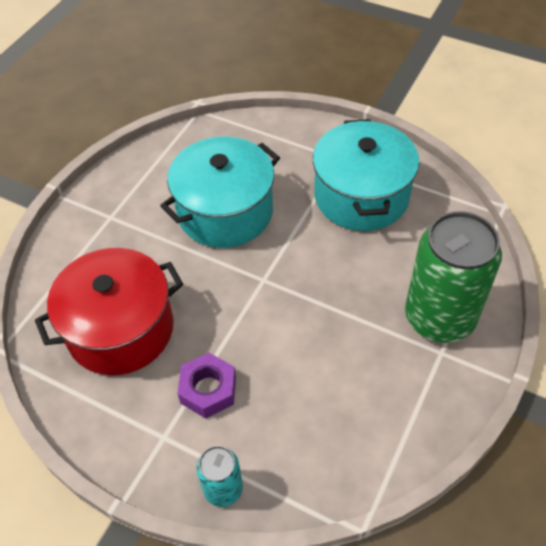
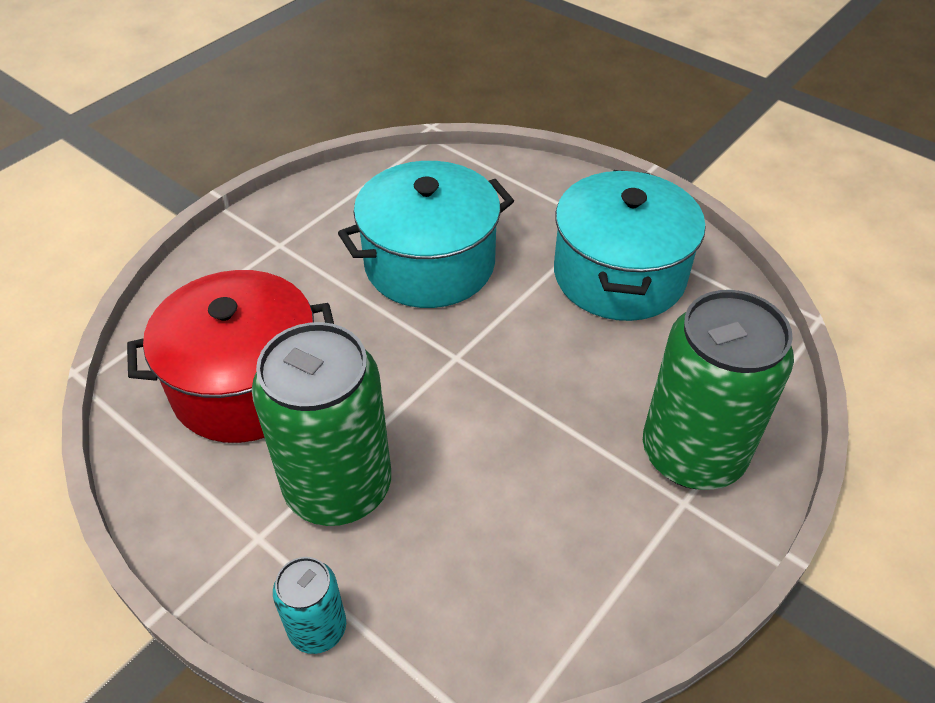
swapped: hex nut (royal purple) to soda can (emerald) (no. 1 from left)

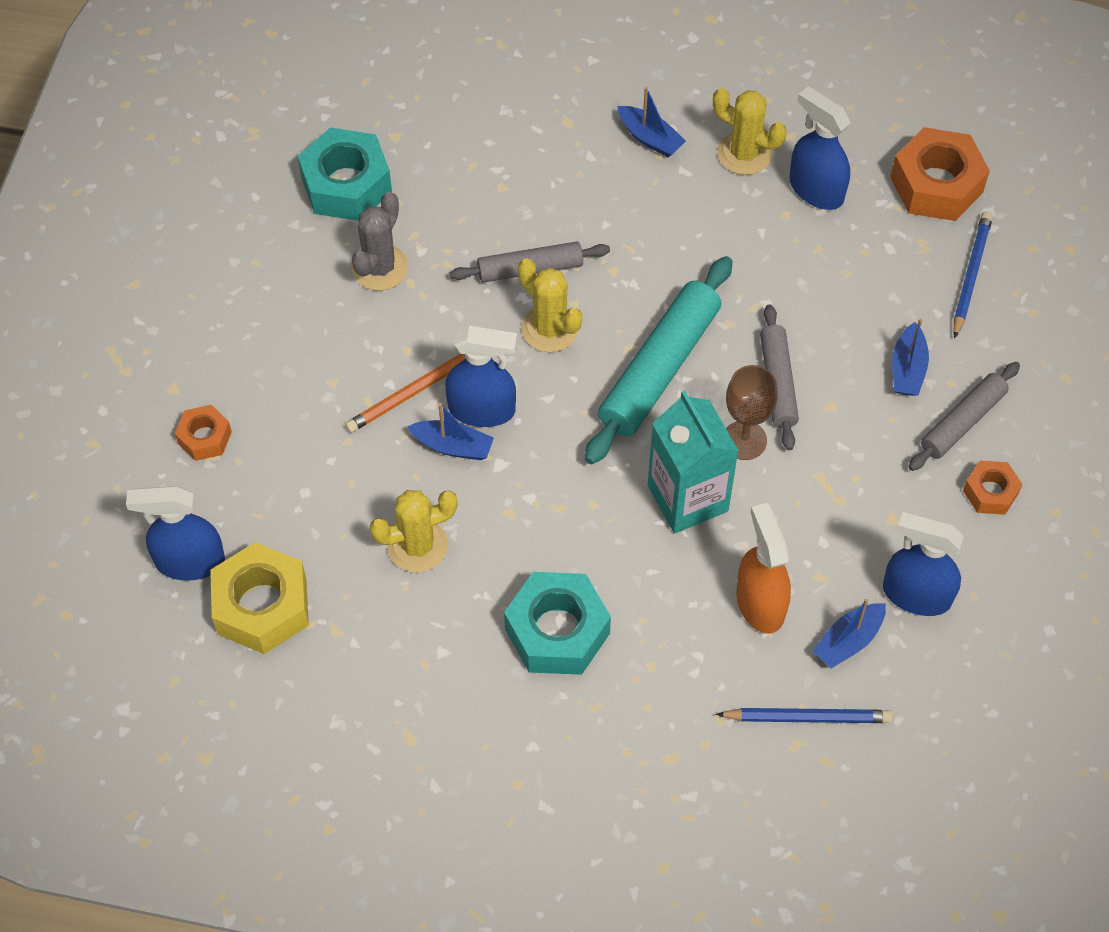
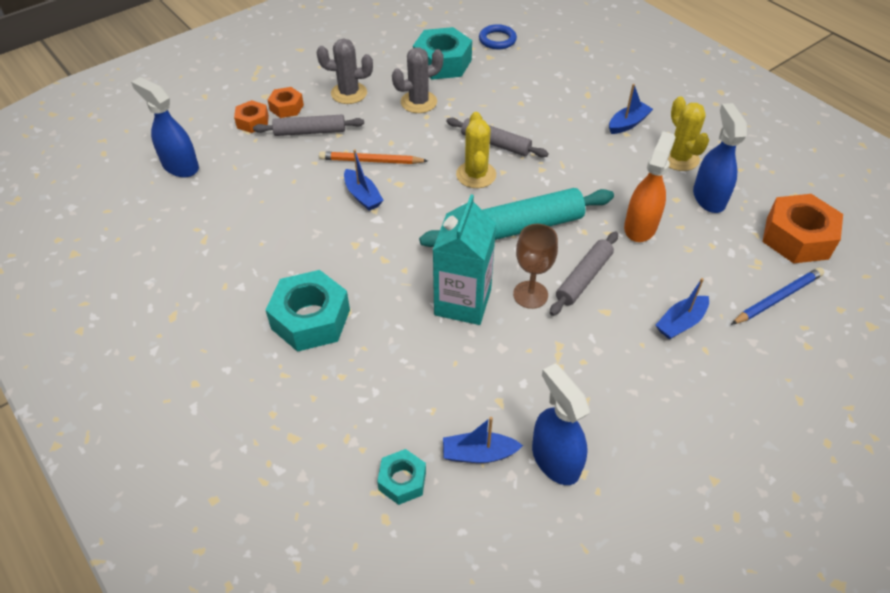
gone: spray cleaner (blue) (no. 2 from left); cactus (yellow) (no. 1 from left); hex nut (yellow)
new: ring (blue); cactus (ash-grey) (no. 1 from left)
shifted: rolling pin (ash-grey) (no. 3 from left in the first image) to rolling pin (ash-grey) (no. 1 from left); hex nut (bright orange) (no. 3 from left in the first image) to hex nut (bright orange) (no. 2 from left); spray cleaner (bright orange)
swapped: lead pencil (blue) (no. 1 from left) to hex nut (teal) (no. 2 from left)
rotated: sailboat (blue) (no. 2 from left in the first image) 120 degrees counterclockwise

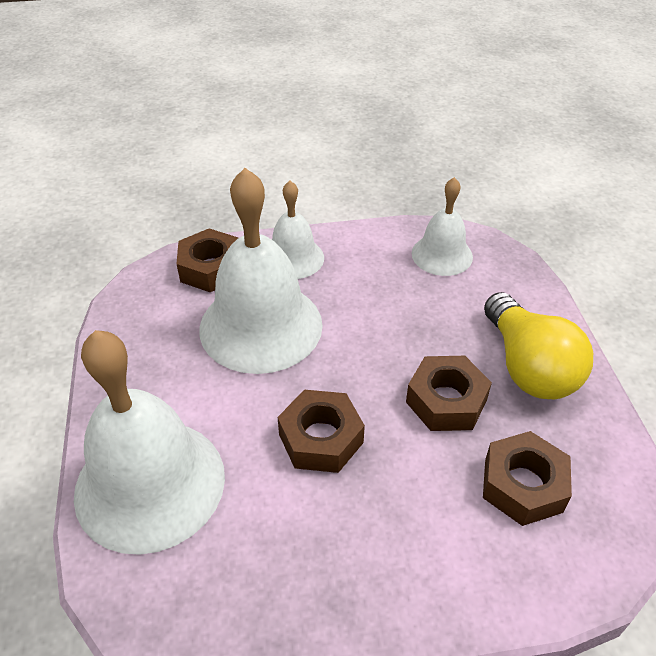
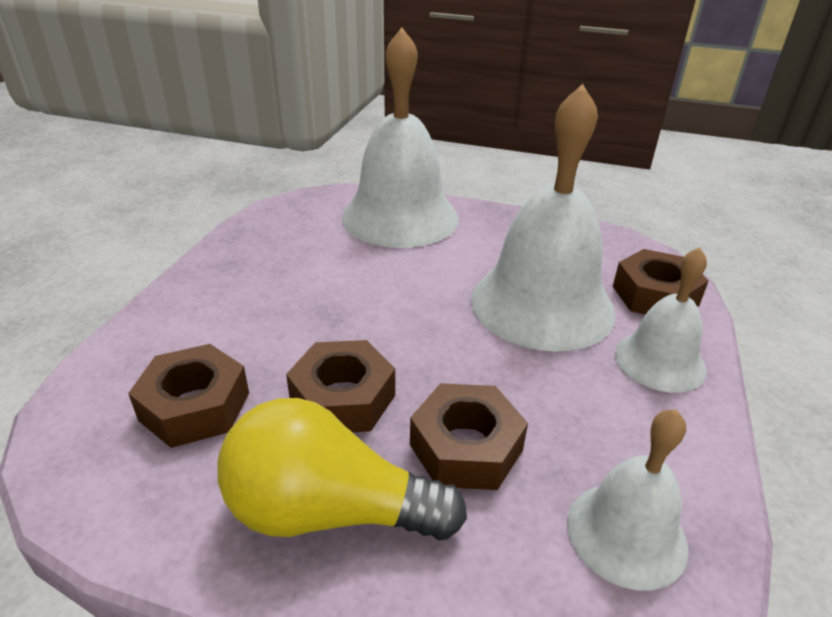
shifted: hex nut (dark brown) (no. 2 from left in the first image) to hex nut (dark brown) (no. 3 from left)

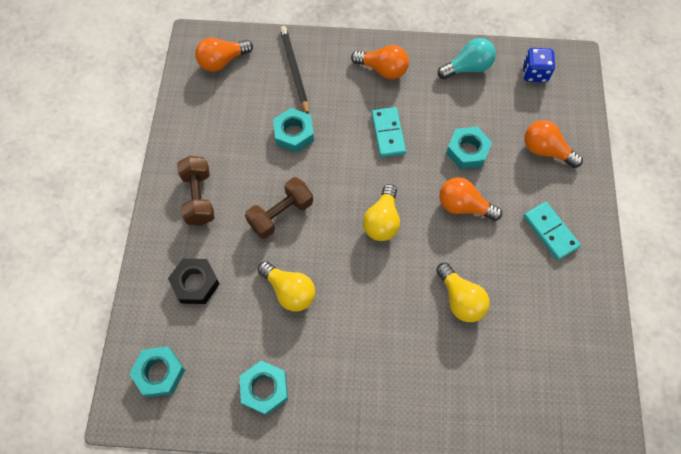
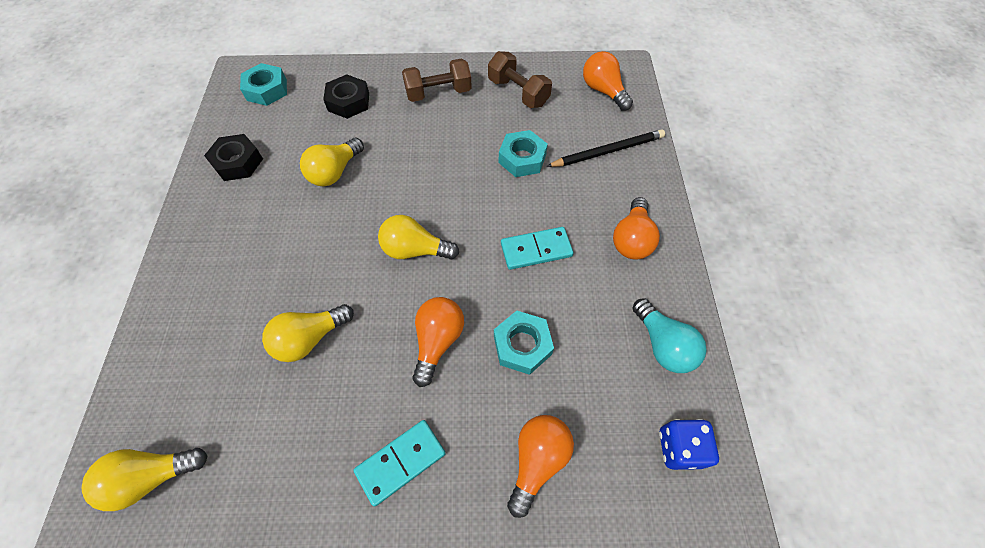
new: lightbulb (yellow) (no. 1 from left)
shifted: hand weight (dark brown) (no. 2 from left)
repainted: hex nut (teal) (no. 2 from left) to hex nut (black) (no. 1 from left)

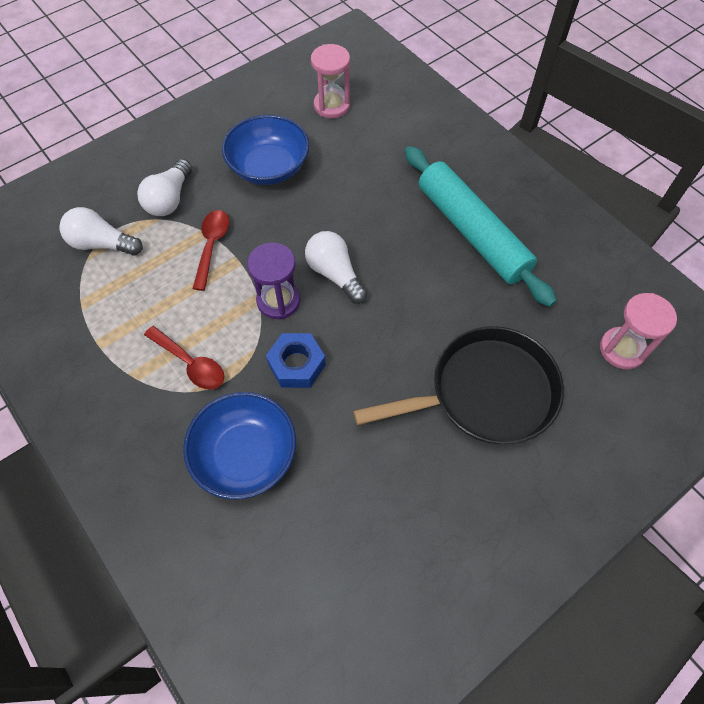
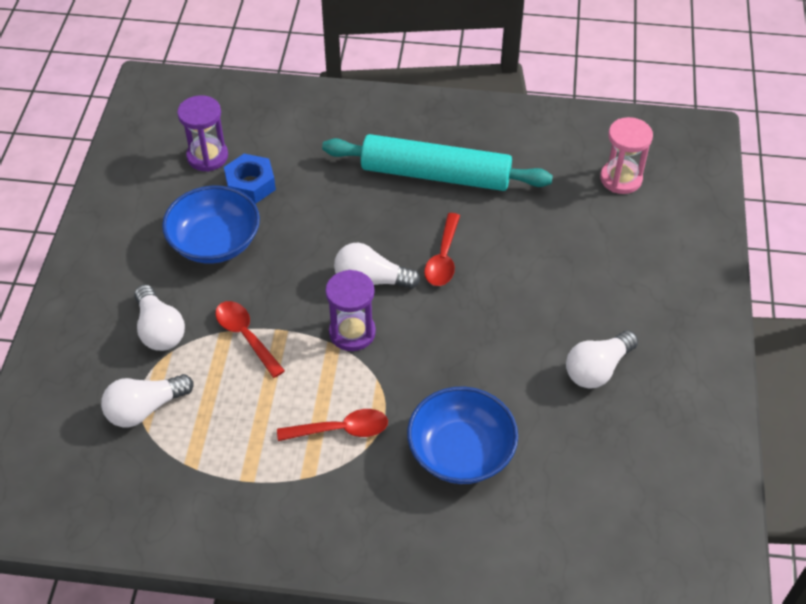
gone: skillet (black)
new: tablespoon (scarlet) (no. 3 from left); lightbulb (white) (no. 4 from left)
shifted: hex nut (blue)
repainted: hourglass (rose-pink) (no. 1 from left) to hourglass (royal purple) (no. 1 from left)

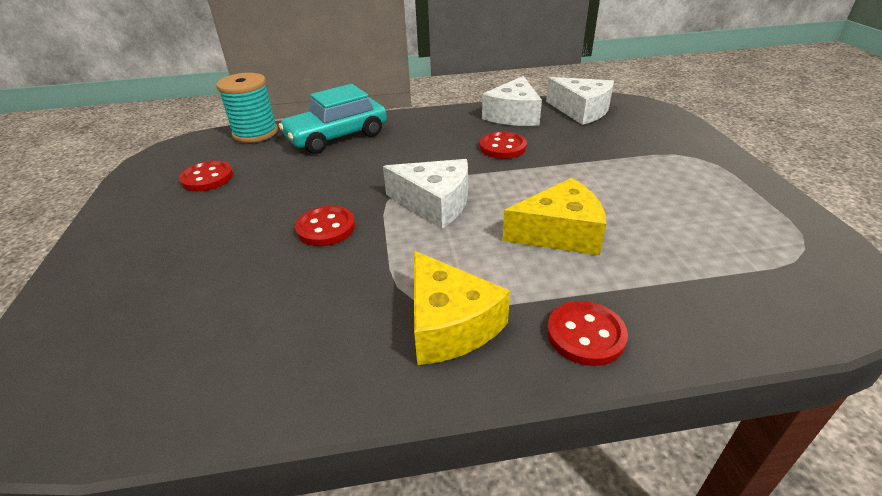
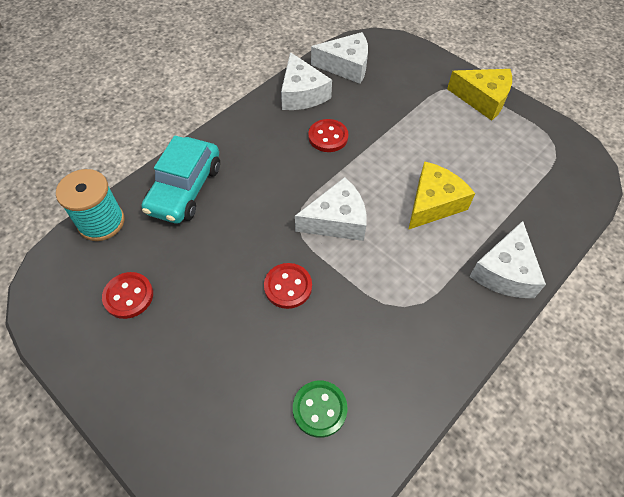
new: sewing button (emerald)
shifted: piece of cheese (yellow) (no. 1 from left in the first image) to piece of cheese (yellow) (no. 2 from left)
swapped: sewing button (scarlet) (no. 4 from left) to piece of cheese (white) (no. 4 from left)

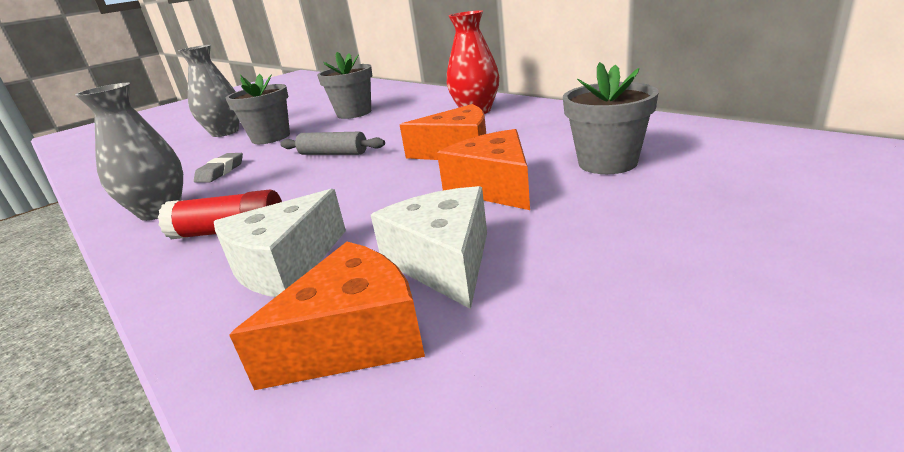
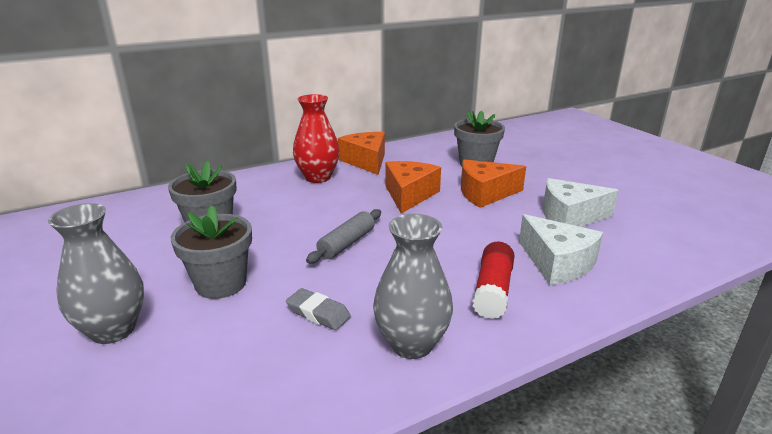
shifted: piece of cheese (bright orange) (no. 1 from left)

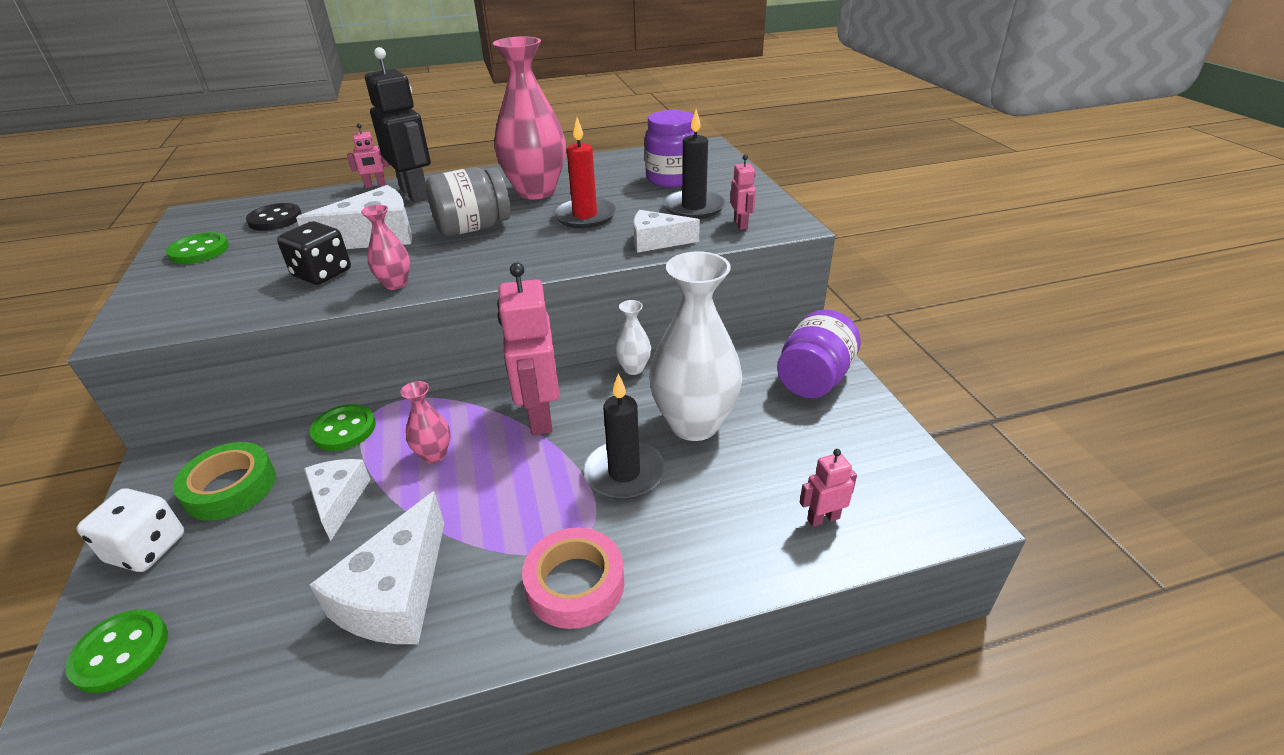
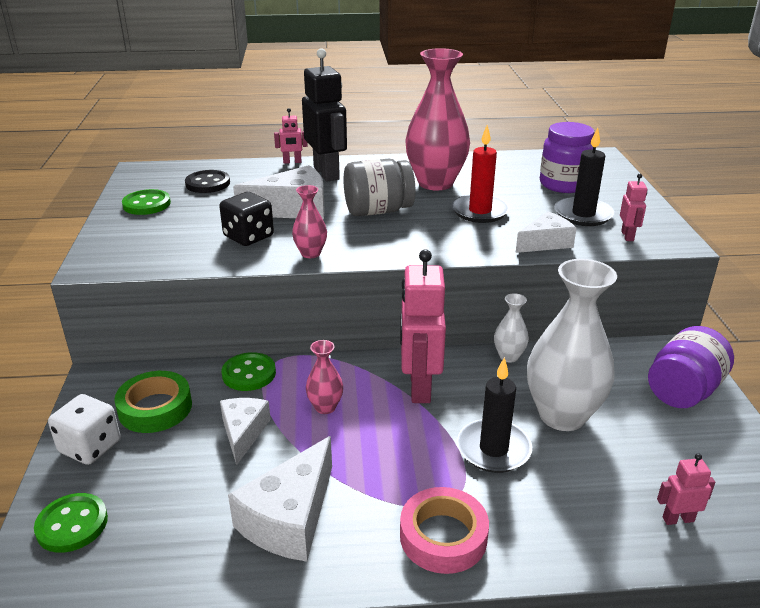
rotated: piece of cheese (white) (no. 4 from left) 135 degrees clockwise

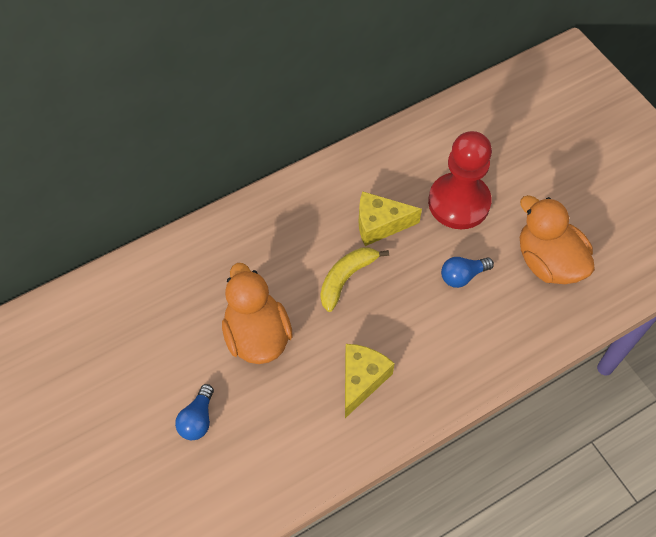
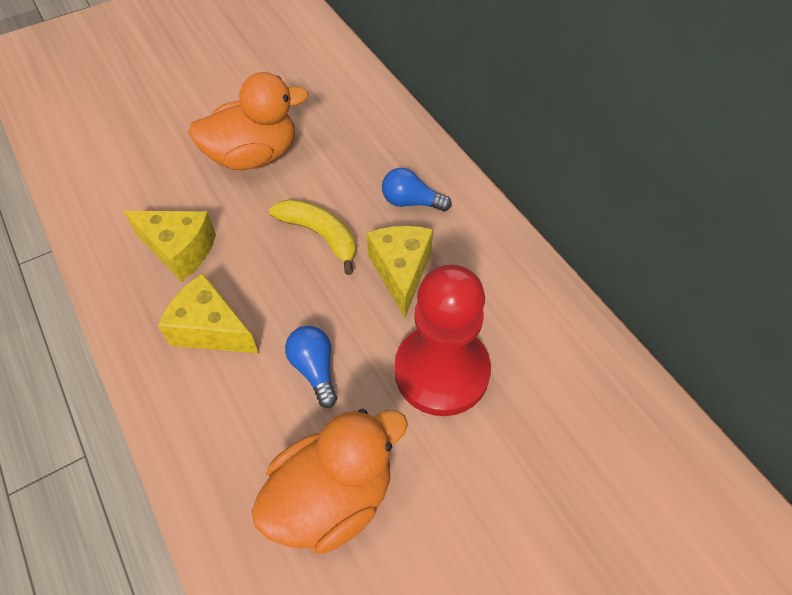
new: piece of cheese (yellow) (no. 2 from left)
shifted: lightbulb (blue) (no. 1 from left in the first image) to lightbulb (blue) (no. 2 from left)

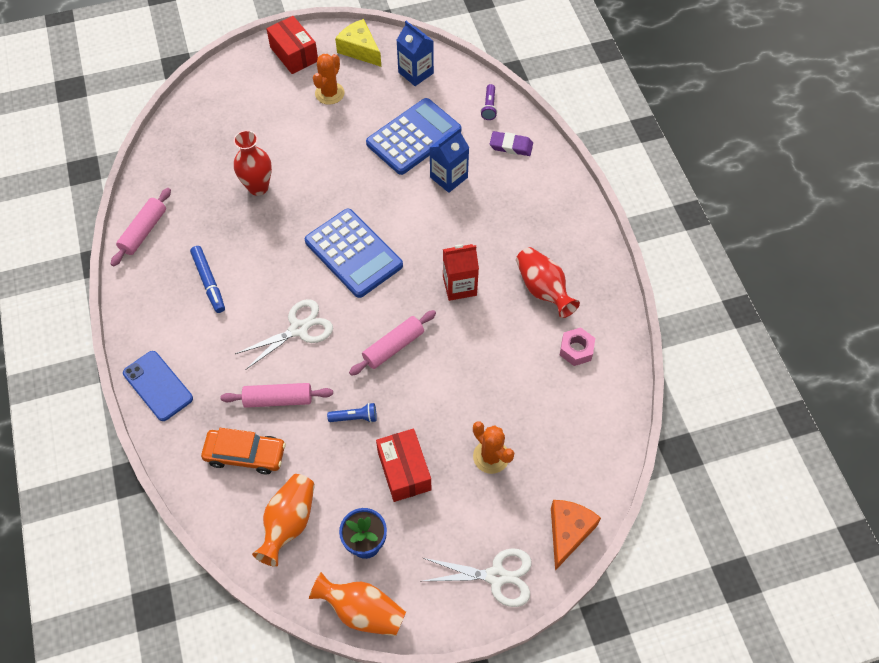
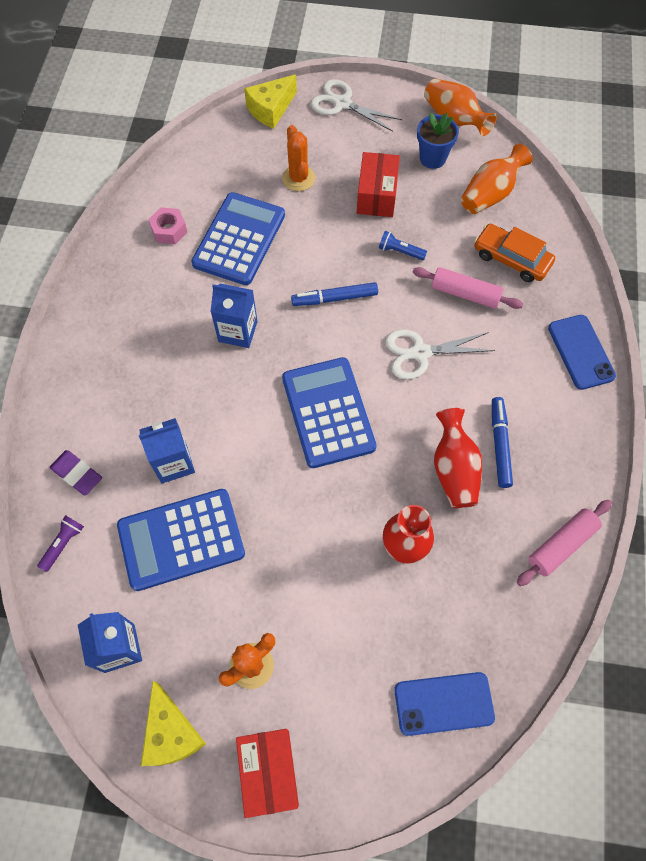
new: calculator (blue) (no. 2 from left); smartphone (blue) (no. 1 from left)
shifted: tall vase (scarlet) (no. 2 from left)
swapped: rolling pin (rose-pink) (no. 3 from left) to marker (blue) (no. 1 from left)
repainted: milk carton (scarlet) to milk carton (blue) (no. 3 from left); piece of cheese (bright orange) to piece of cheese (yellow) (no. 2 from left)

